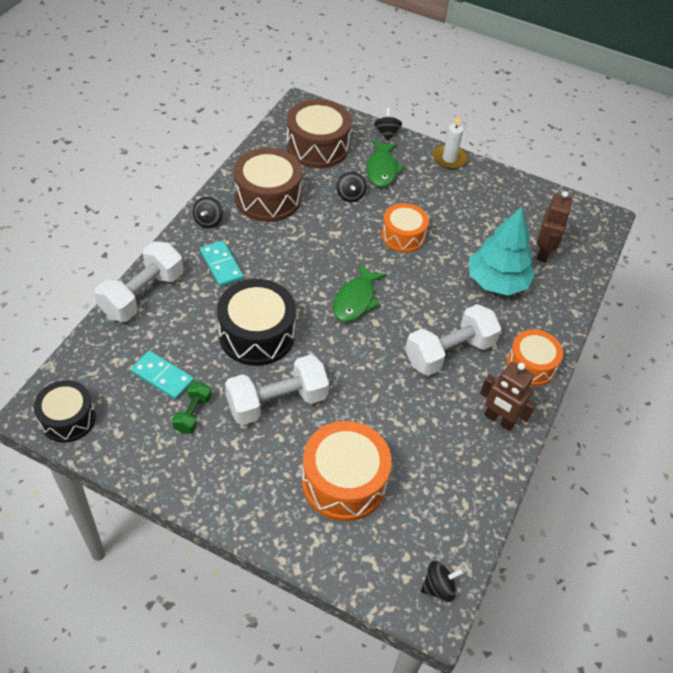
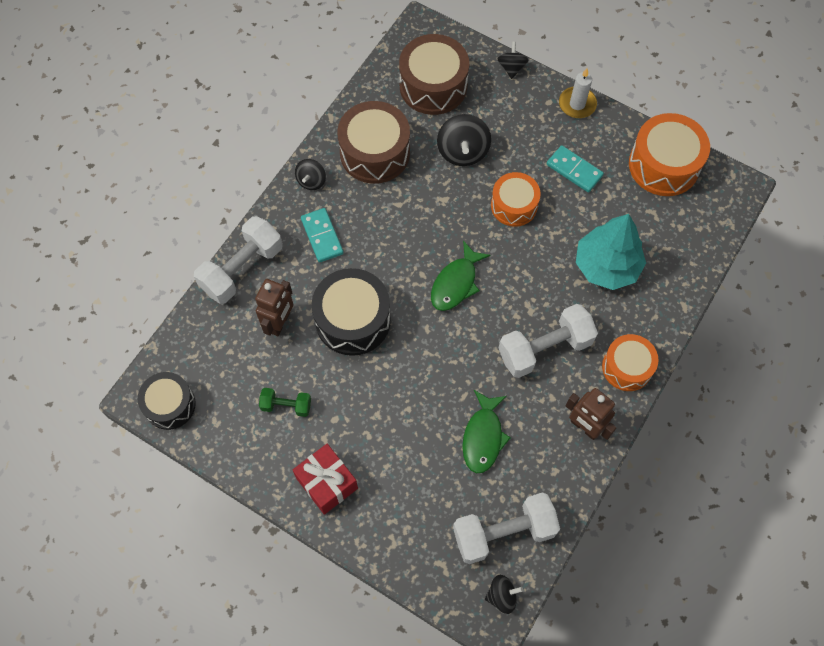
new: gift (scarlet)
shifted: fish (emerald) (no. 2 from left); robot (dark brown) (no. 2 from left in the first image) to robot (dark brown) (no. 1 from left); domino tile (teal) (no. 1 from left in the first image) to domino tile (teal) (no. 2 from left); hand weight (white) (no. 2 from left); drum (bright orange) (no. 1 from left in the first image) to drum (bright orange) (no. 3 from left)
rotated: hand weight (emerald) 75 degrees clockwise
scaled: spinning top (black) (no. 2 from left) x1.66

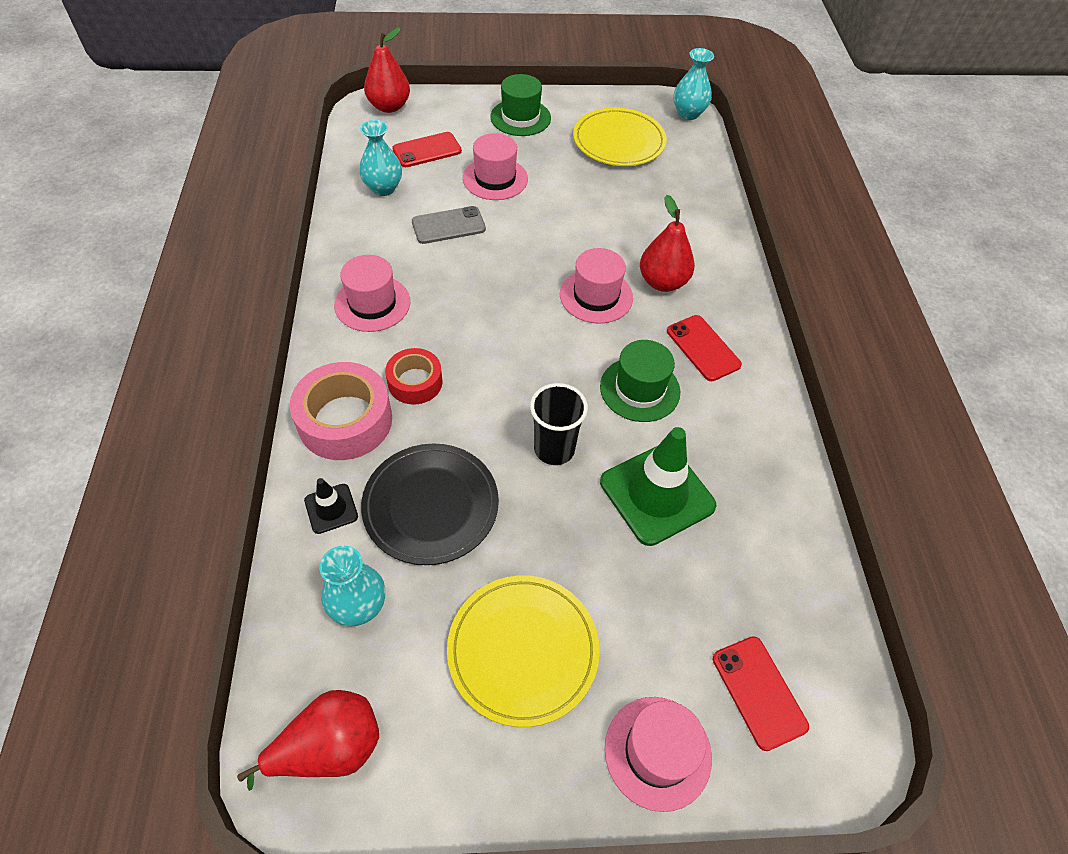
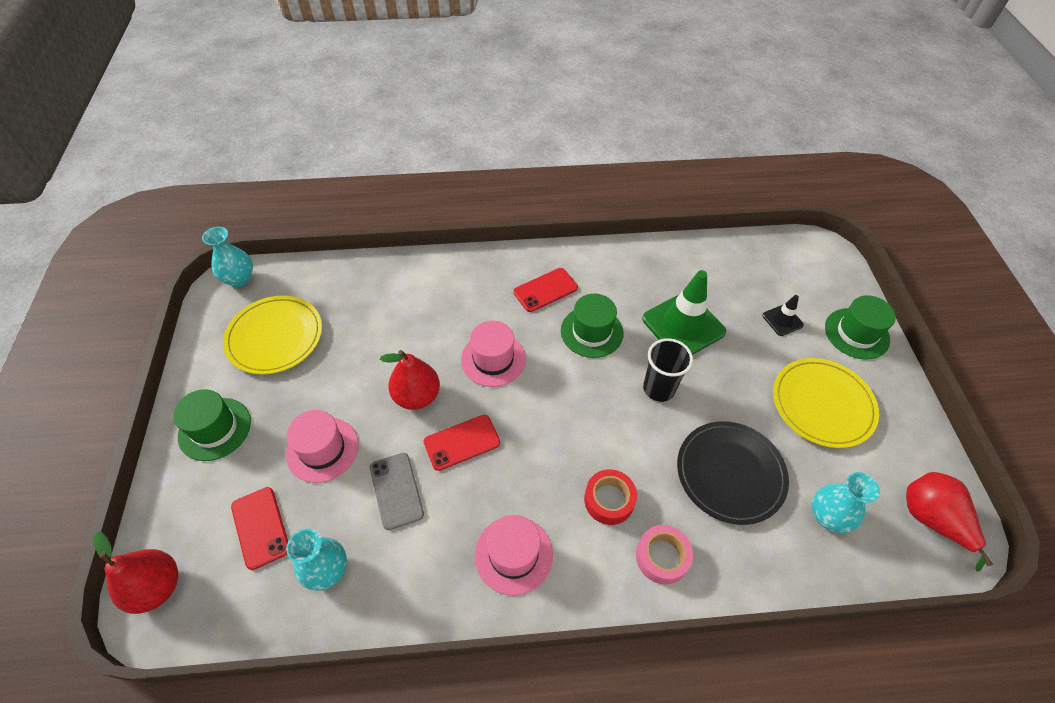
shifted: pear (scarlet) (no. 3 from left in the first image) to pear (scarlet) (no. 2 from left); safety cone (black); smartphone (scarlet) (no. 3 from left in the first image) to smartphone (scarlet) (no. 2 from left)
repainted: hat (rose-pink) (no. 4 from left) to hat (emerald) (no. 3 from left)
scaled: sticky tape (rose-pink) x0.61

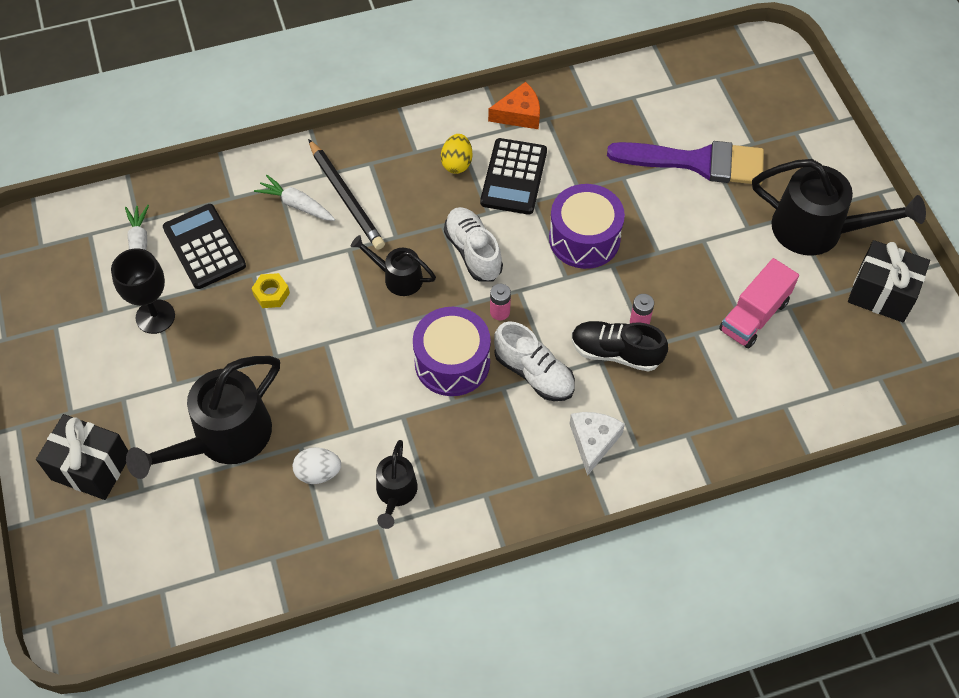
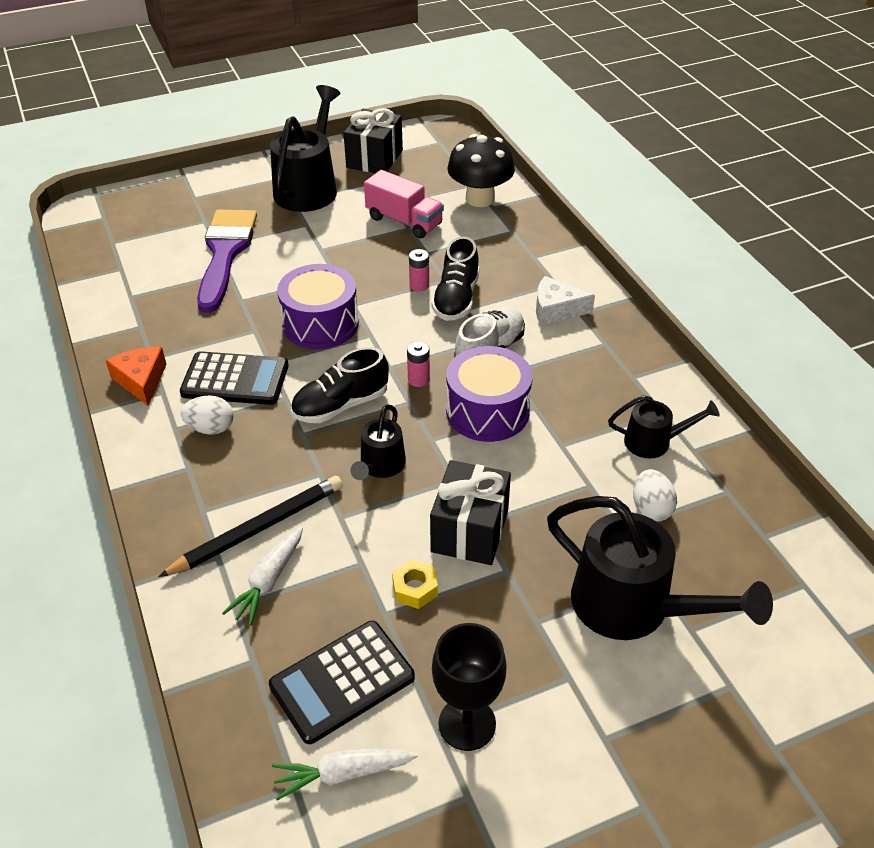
new: toadstool (black)
shifted: gift (black) (no. 1 from left in the first image) to gift (black) (no. 2 from left)
repainted: egg (yellow) to egg (white) (no. 1 from left); lace-up shoe (white) (no. 1 from left) to lace-up shoe (black) (no. 1 from left)

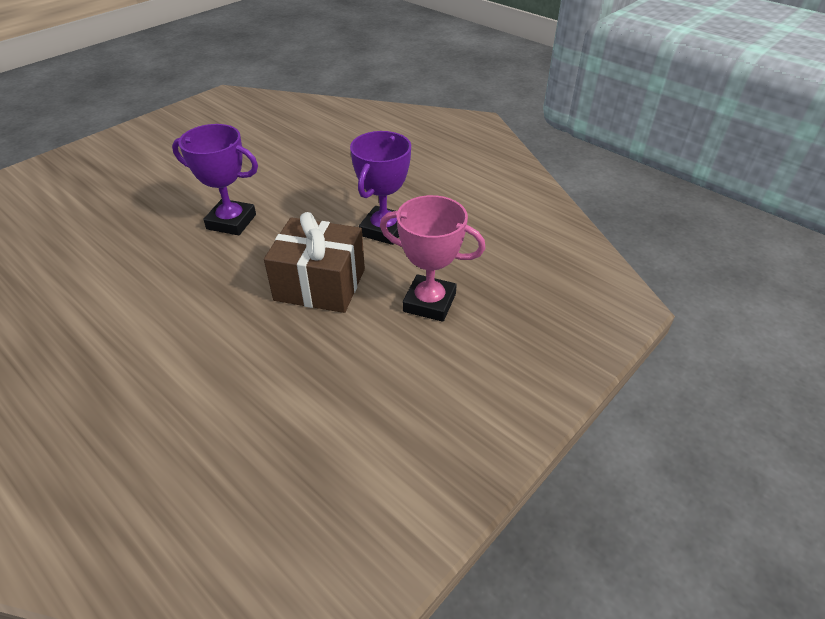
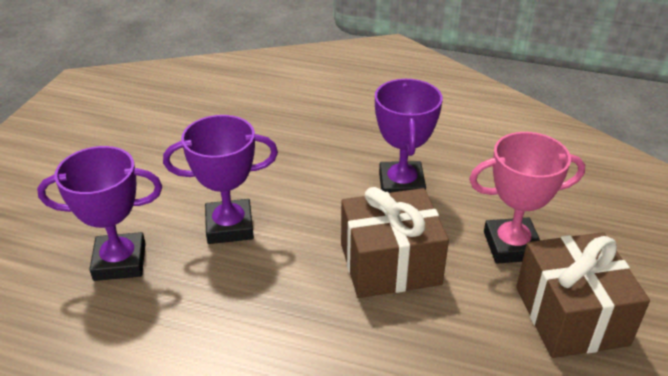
new: trophy (royal purple) (no. 1 from left); gift (dark brown) (no. 2 from left)

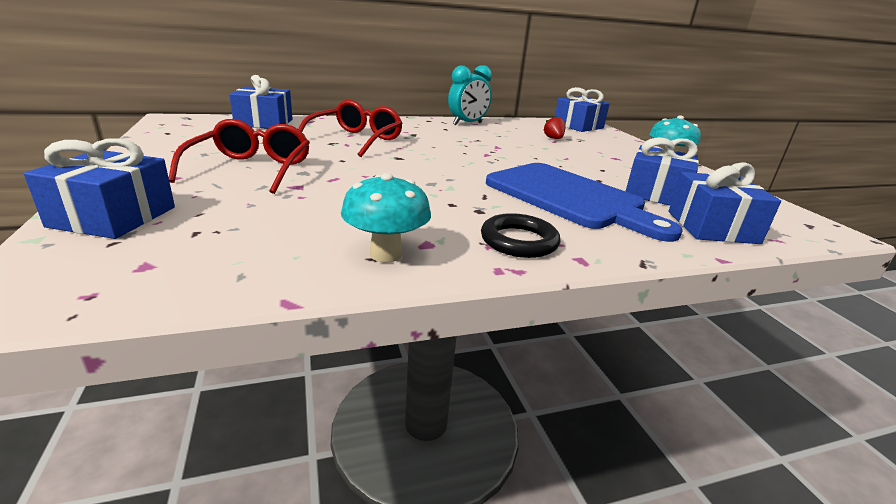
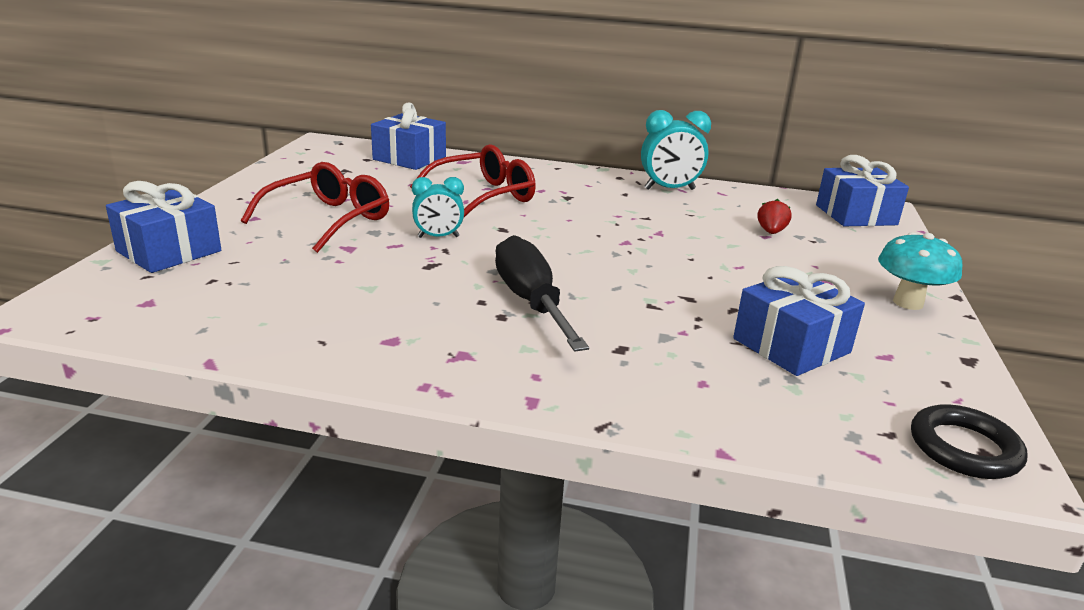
gone: gift (blue) (no. 5 from left); cutting board (blue); toadstool (teal) (no. 1 from left)
new: bedside clock (teal) (no. 1 from left); screwdriver (black)
shifted: ring (black)

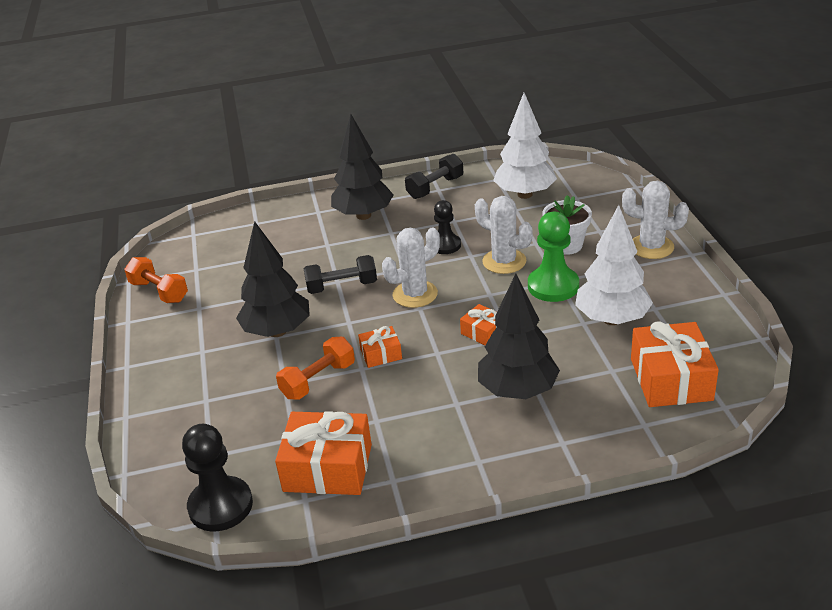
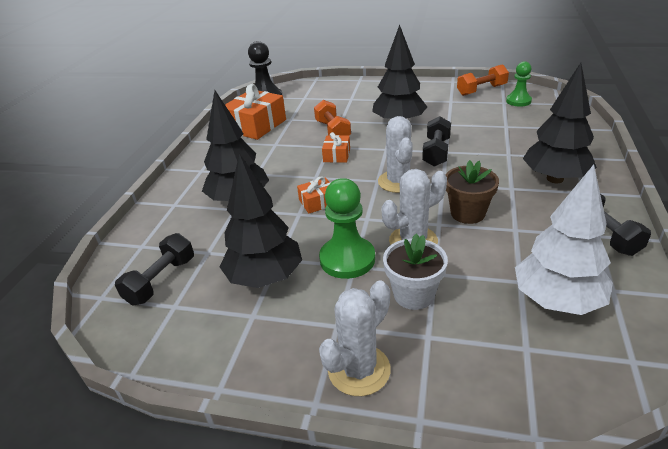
new: pawn (emerald) (no. 2 from left)
swapped: pawn (black) (no. 2 from left) to flower pot (dark brown); gift (bright orange) (no. 4 from left) to hand weight (black) (no. 1 from left)
repainted: toy tree (white) (no. 2 from left) to toy tree (black) (no. 2 from left)

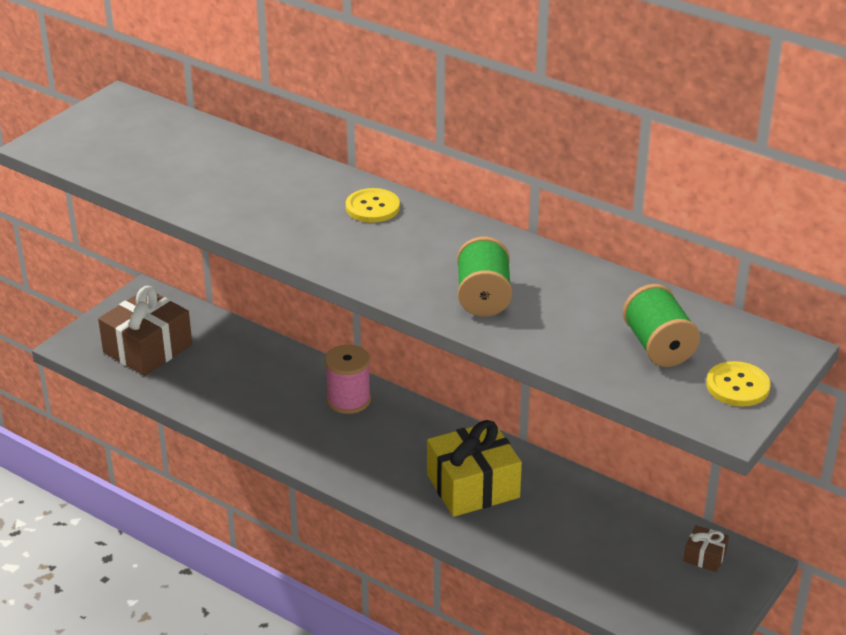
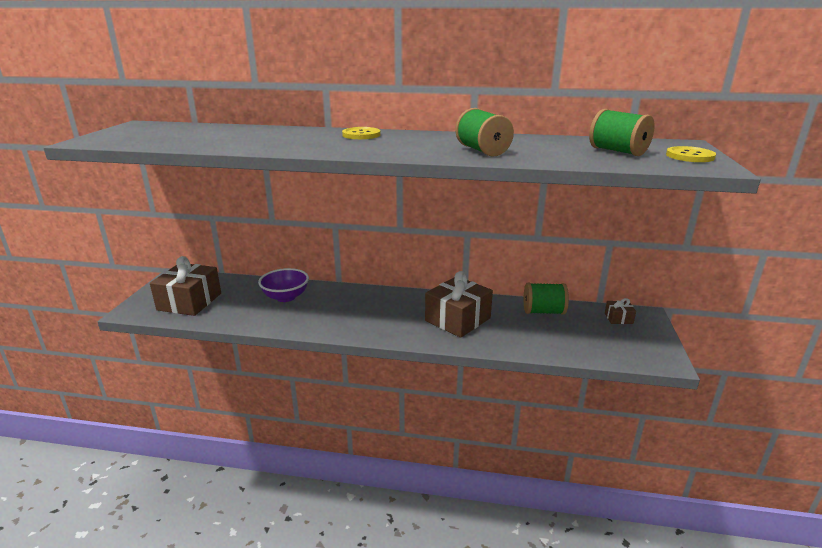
gone: bobbin (rose-pink)
new: serving bowl (royal purple); bobbin (emerald) (no. 2 from left)
repainted: gift (yellow) to gift (dark brown) (no. 2 from left)

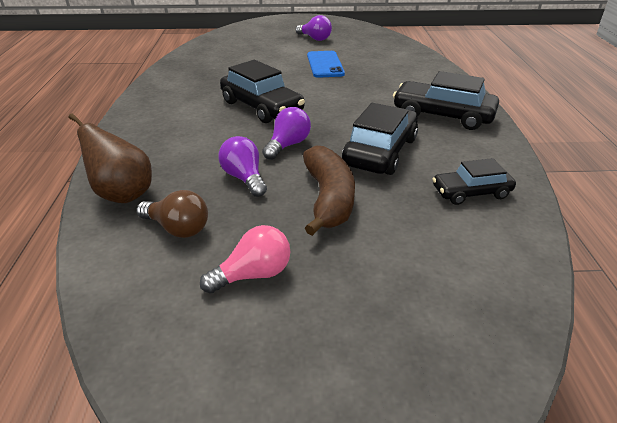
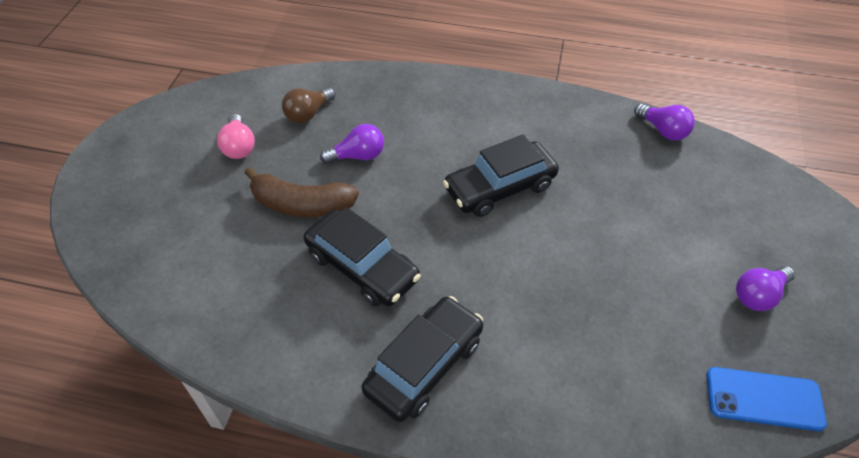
gone: pear (dark brown); automobile (black) (no. 4 from left)
shifted: smartphone (blue); lightbulb (royal purple) (no. 2 from left)

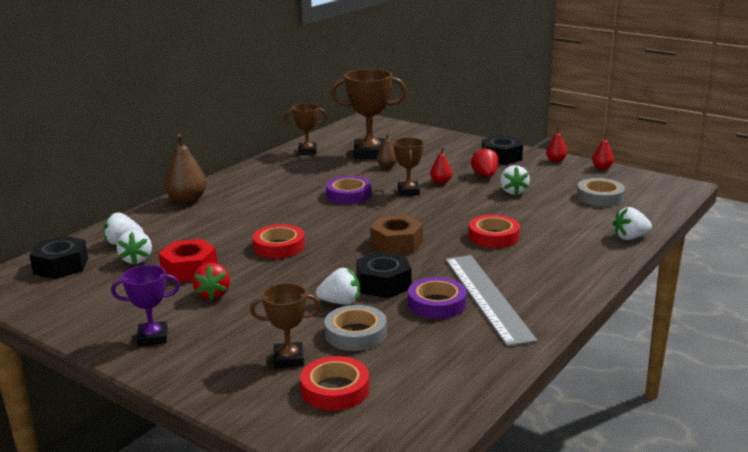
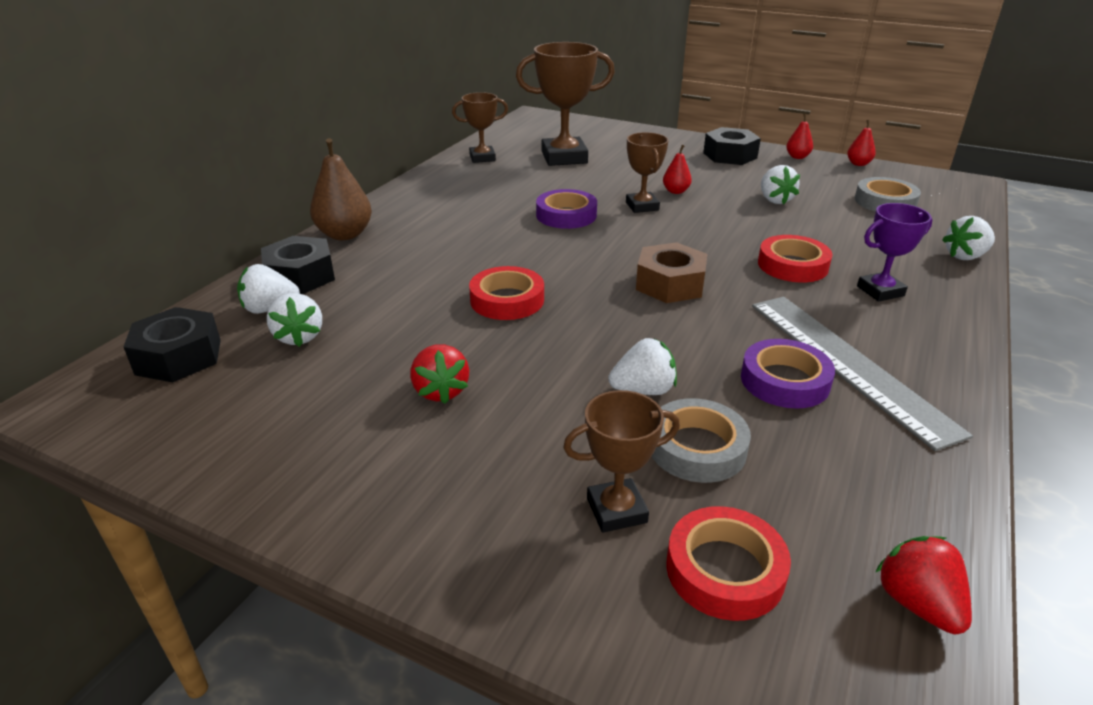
gone: pear (dark brown) (no. 2 from left); hex nut (scarlet)
shifted: toy strawberry (scarlet) (no. 2 from left); hex nut (black) (no. 2 from left); trophy (royal purple)

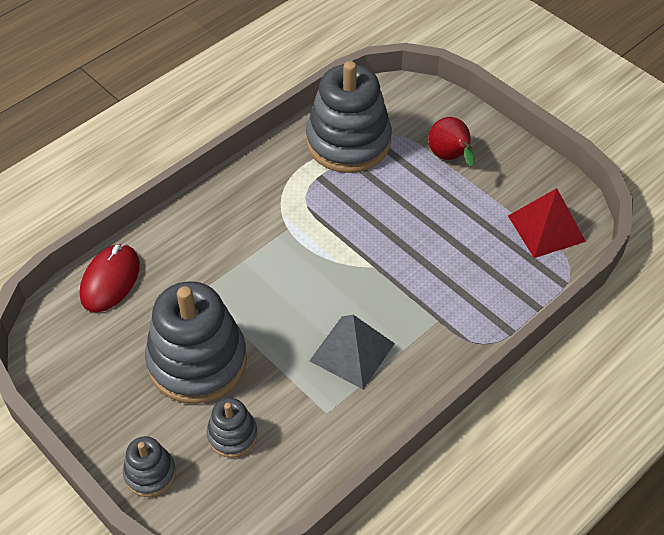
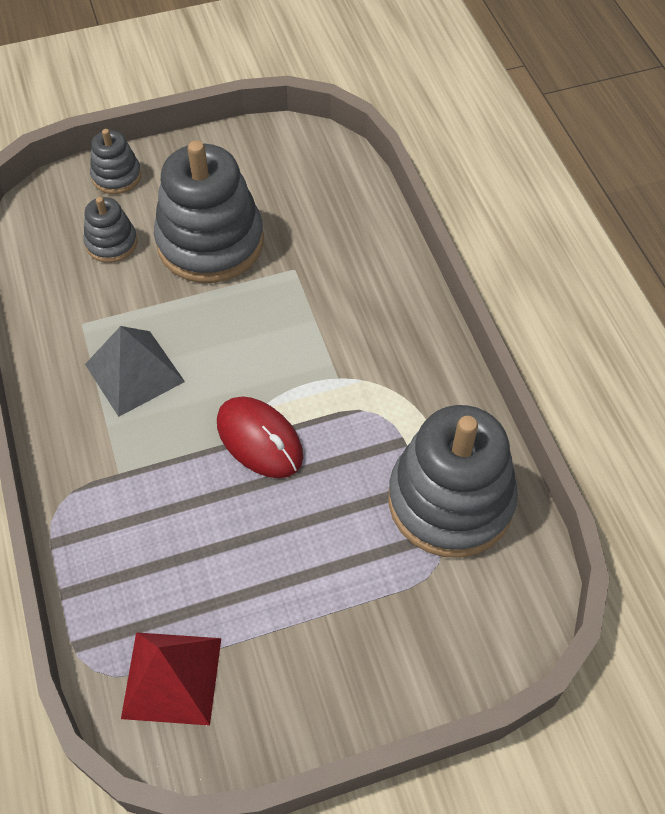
gone: pear (scarlet)
shifted: mouse (scarlet)

